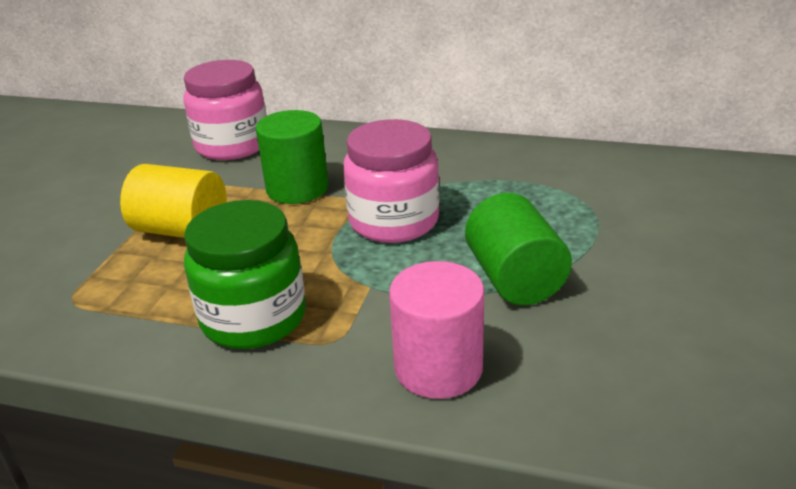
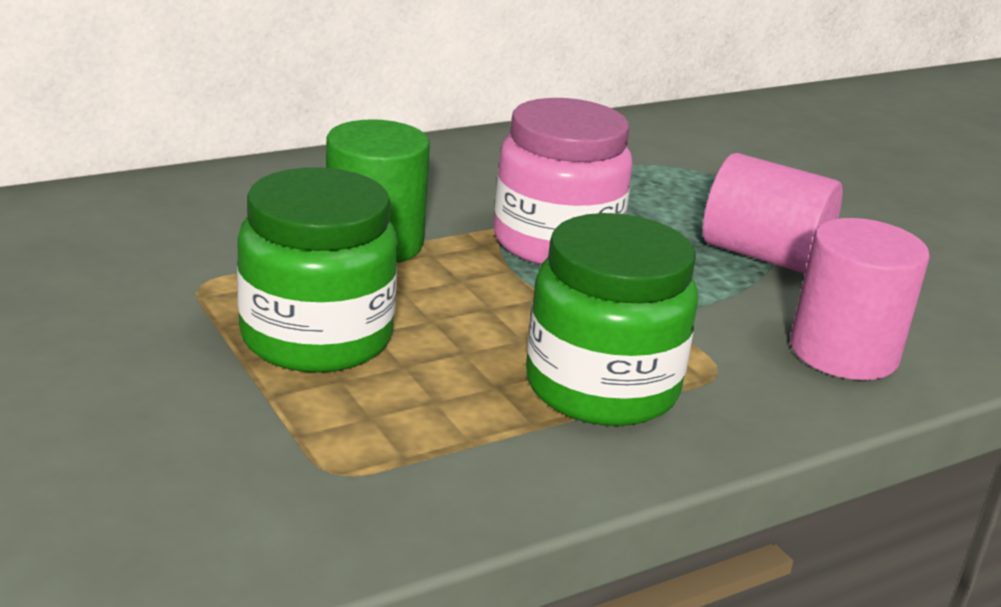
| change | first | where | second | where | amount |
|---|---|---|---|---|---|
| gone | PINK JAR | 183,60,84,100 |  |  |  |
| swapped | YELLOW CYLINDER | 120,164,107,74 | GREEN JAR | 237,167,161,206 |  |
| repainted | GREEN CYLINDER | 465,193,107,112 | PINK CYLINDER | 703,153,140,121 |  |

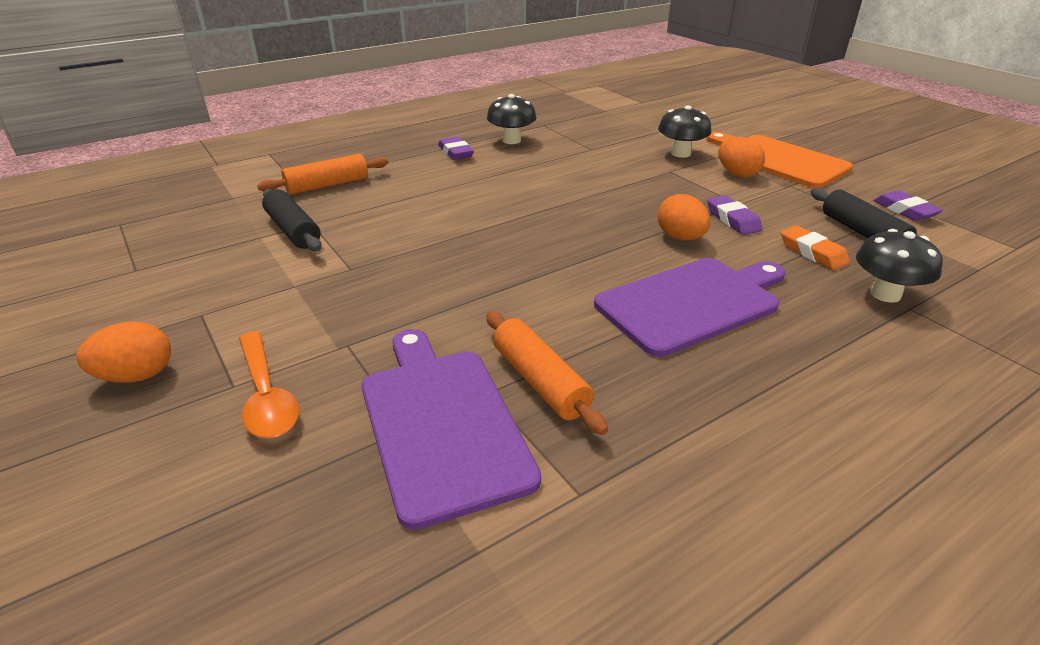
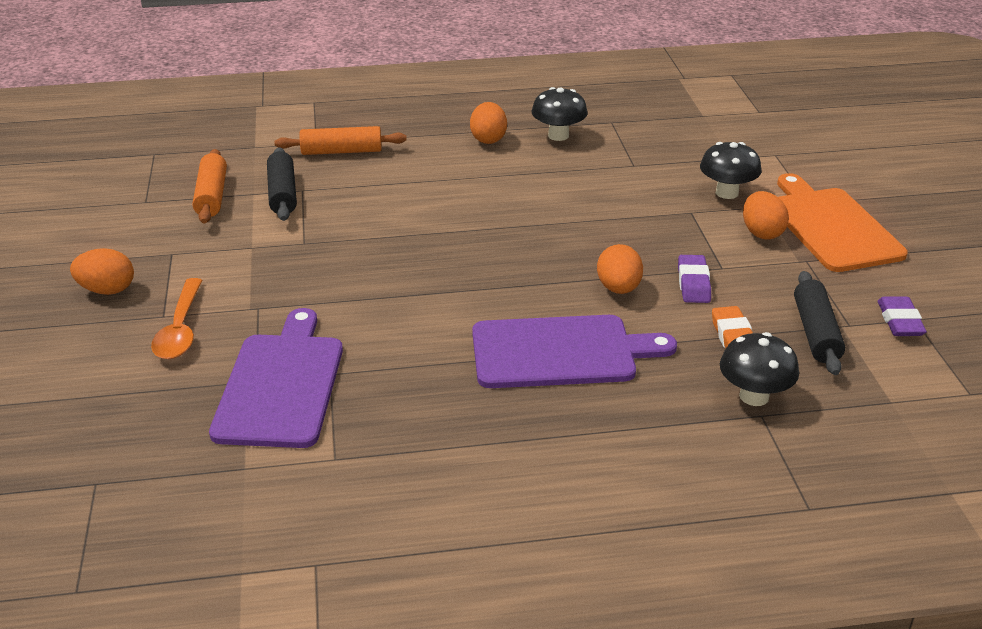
| change | first | where | second | where | amount |
|---|---|---|---|---|---|
| swapped | PURPLE ERASER | 438,137,36,23 | ORANGE EGG | 470,102,37,42 |  |
| shifted | ORANGE ROLLING PIN | 486,311,122,124 |  | 193,149,34,74 |  |

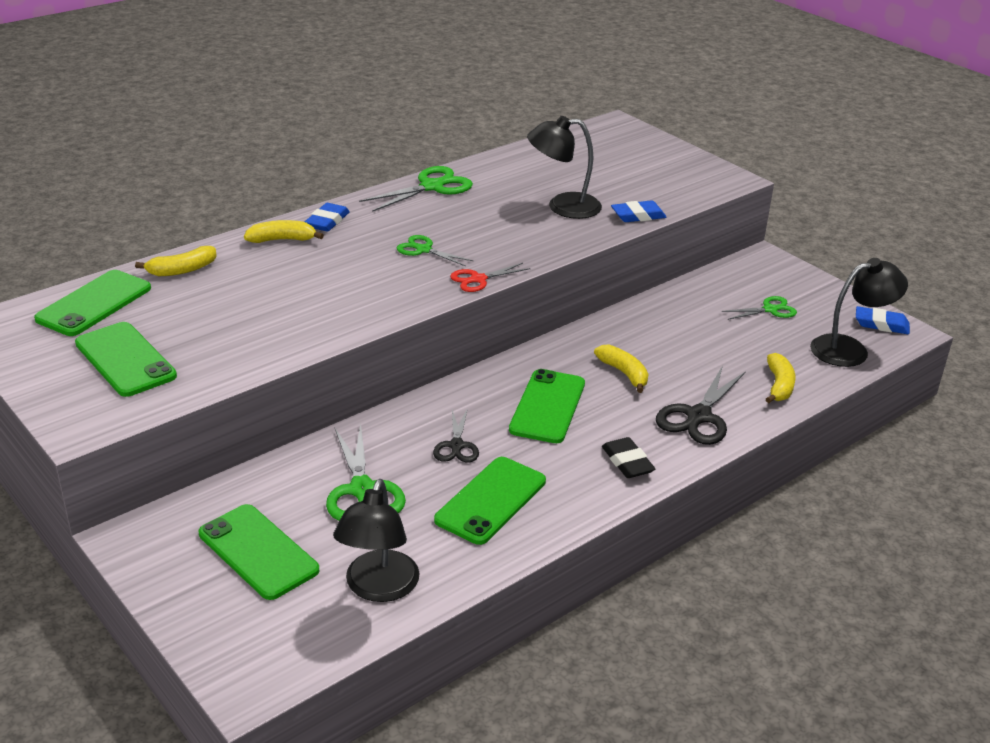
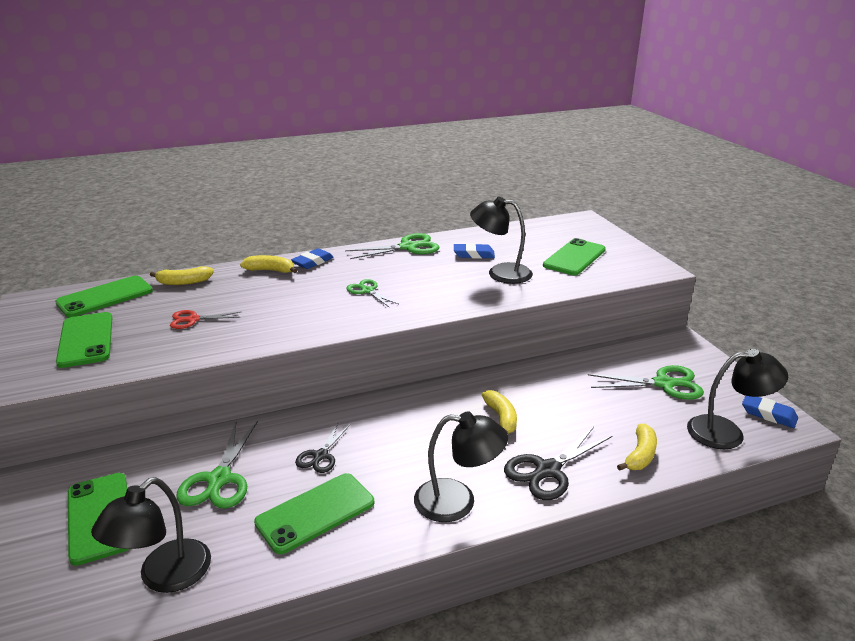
| change | first | where | second | where | amount |
|---|---|---|---|---|---|
| shifted | BLUE ERASER | 611,200,56,22 |  | 454,243,41,16 |  |
| shifted | RED SCISSORS | 450,263,81,29 |  | 170,310,71,19 |  |
| scaled | GREEN SCISSORS | 721,296,76,24 |  | 588,365,116,35 | x1.63 |
| shifted | GREEN PHONE | 509,369,76,74 |  | 543,238,63,37 |  |
| swapped | BLACK ERASER | 602,437,53,41 | BLACK LAMP | 414,411,94,111 |  |

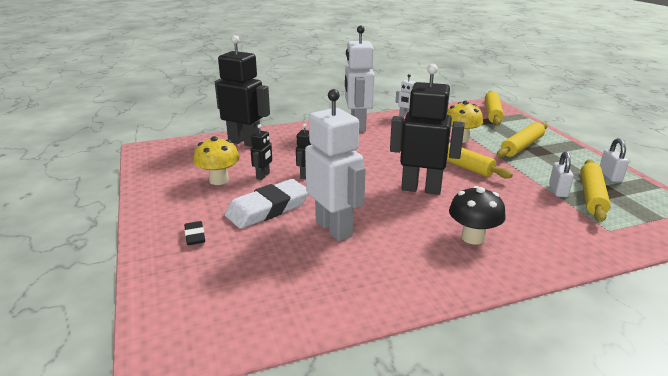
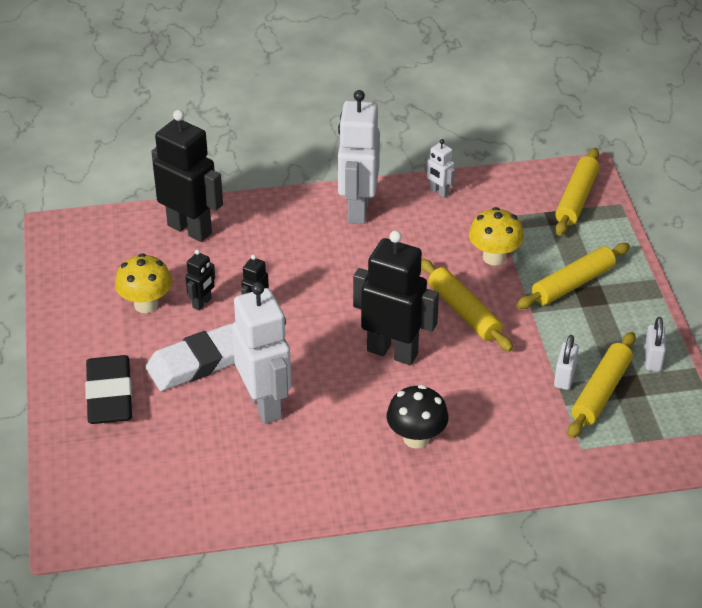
| change | first | where | second | where | amount |
|---|---|---|---|---|---|
| scaled | BLACK ERASER | 184,221,21,24 |  | 85,355,47,69 | x2.16 |

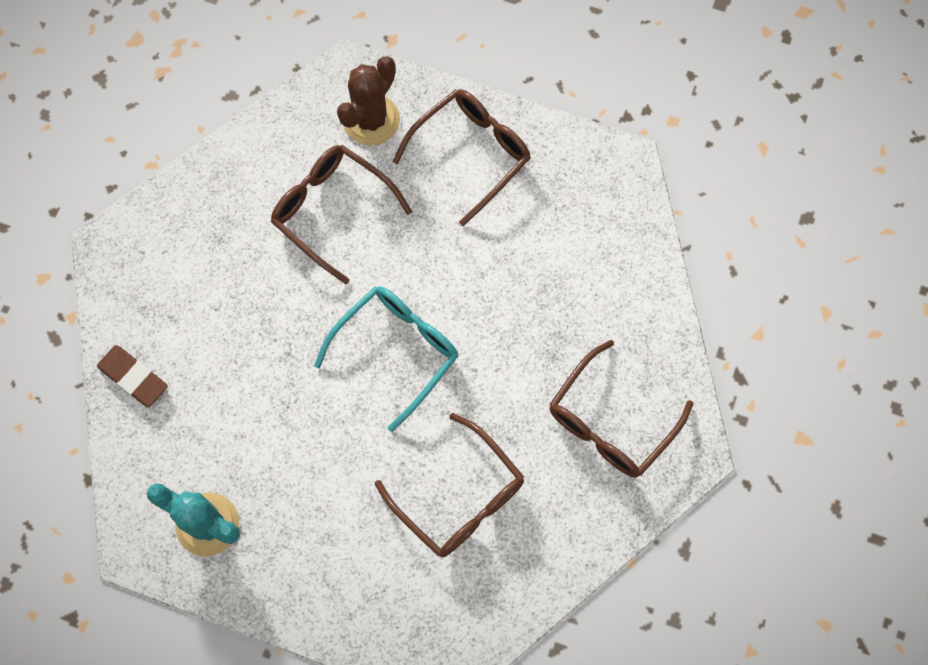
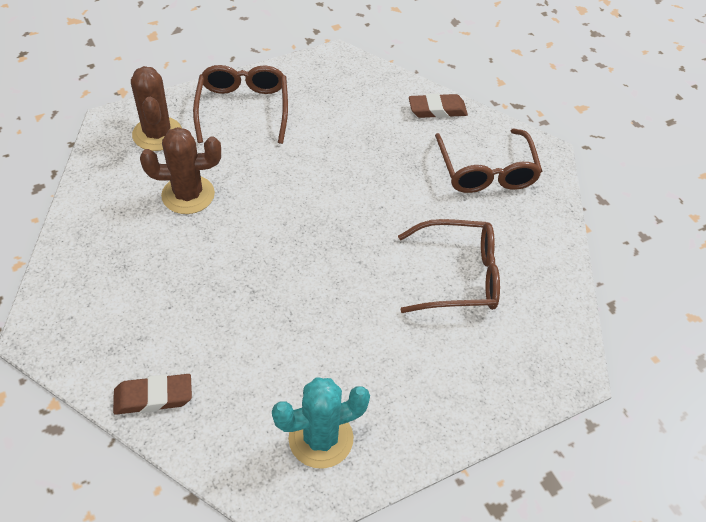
| change | first | where | second | where | amount |
|---|---|---|---|---|---|
| swapped | BROWN GLASSES | 271,145,141,139 | BROWN CACTUS | 140,127,81,87 |  |
| gone | TURQUOISE GLASSES | 314,286,144,146 |  |  |  |
| new |  |  | BROWN ERASER | 409,93,59,25 |  |

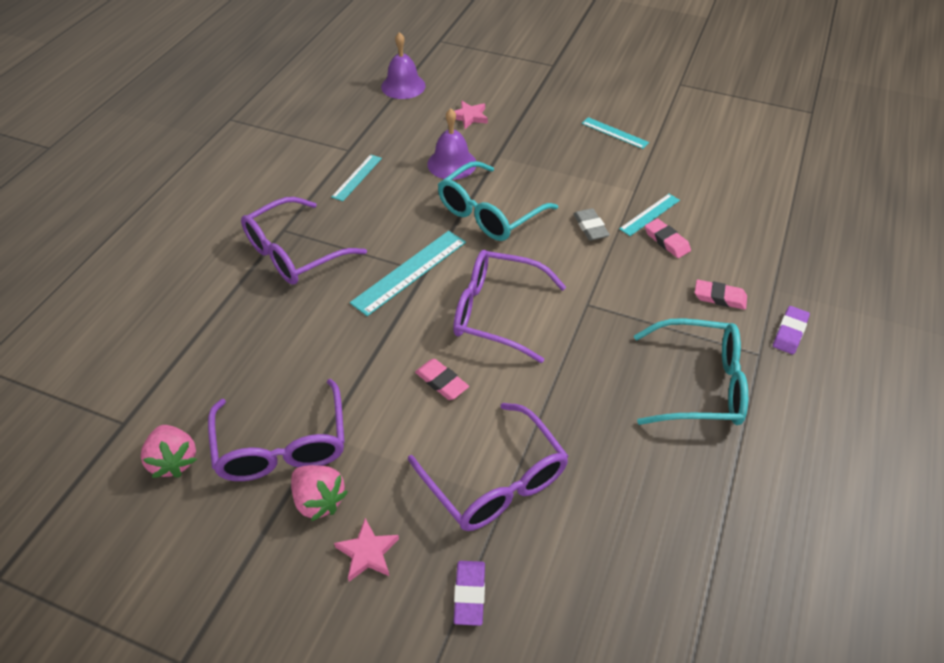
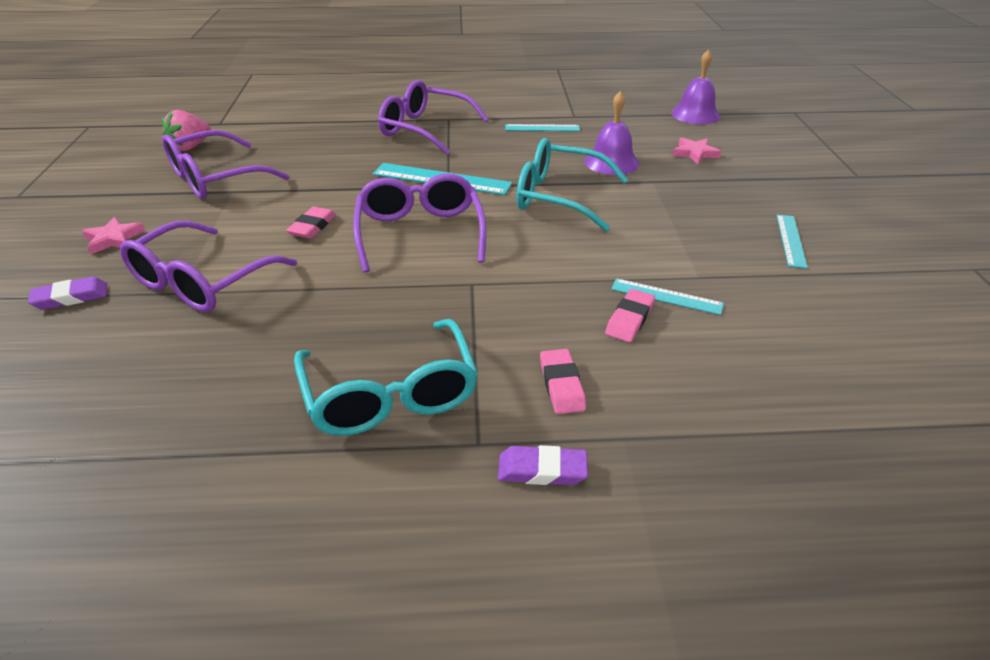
| change | first | where | second | where | amount |
|---|---|---|---|---|---|
| gone | GREY ERASER | 573,208,37,33 |  |  |  |
| gone | PINK STRAWBERRY | 291,465,57,56 |  |  |  |

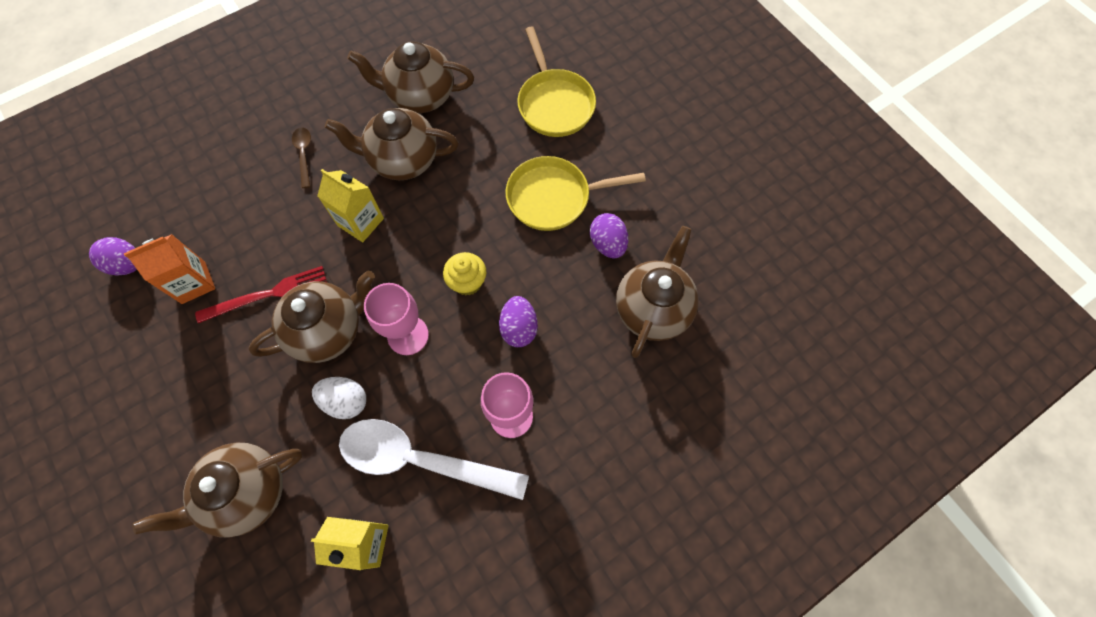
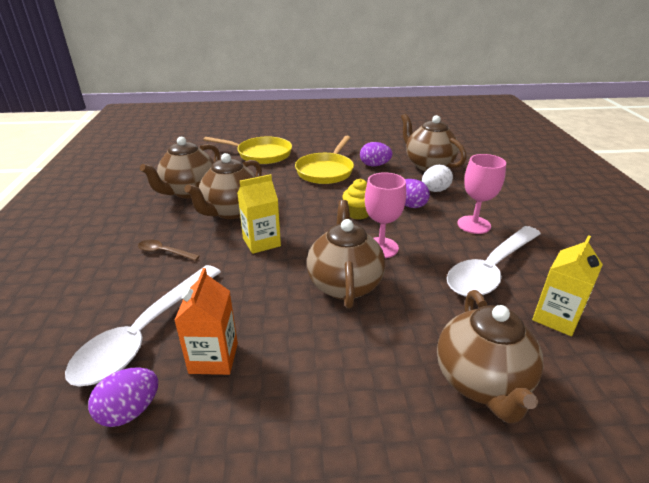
| change | first | where | second | where | amount |
|---|---|---|---|---|---|
| gone | RED FORK | 195,266,132,57 |  |  |  |
| shifted | WHITE EGG | 312,377,54,42 |  | 422,165,31,27 |  |
| new |  |  | WHITE SPOON | 65,265,156,122 |  |

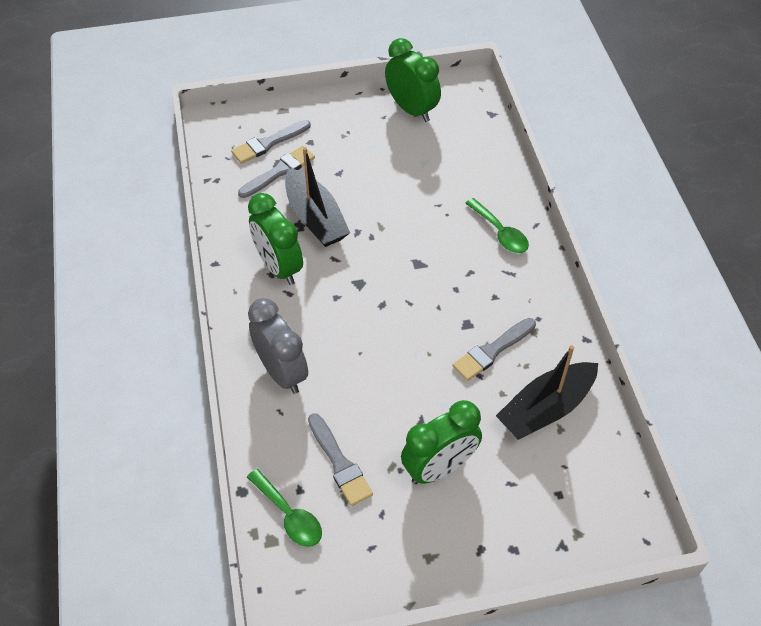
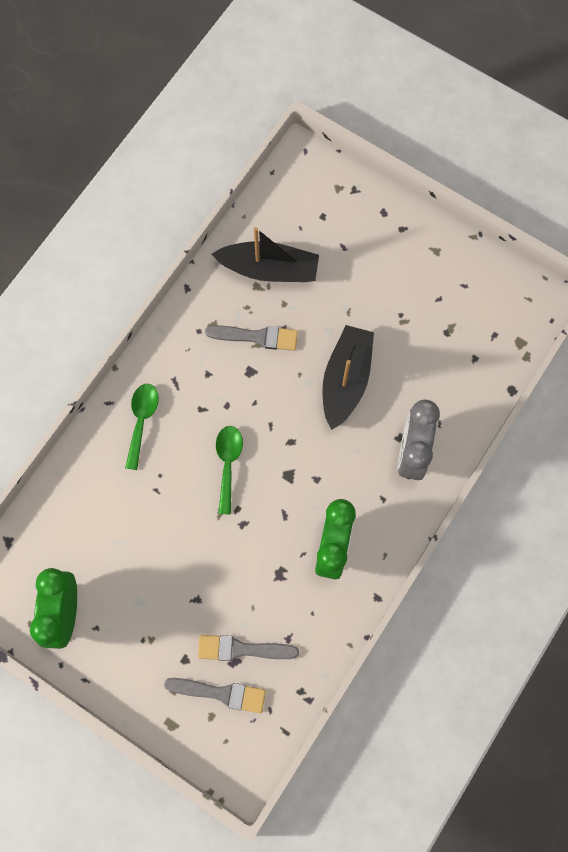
| change | first | where | second | where | amount |
|---|---|---|---|---|---|
| shifted | BLACK BOAT | 285,147,65,100 |  | 322,325,52,105 |  |
| gone | GREEN CLOCK | 401,400,81,84 |  |  |  |
| gone | GREY BRUSH | 308,413,65,93 |  |  |  |
| shifted | GREEN SPOON | 247,469,75,78 |  | 216,426,27,89 |  |

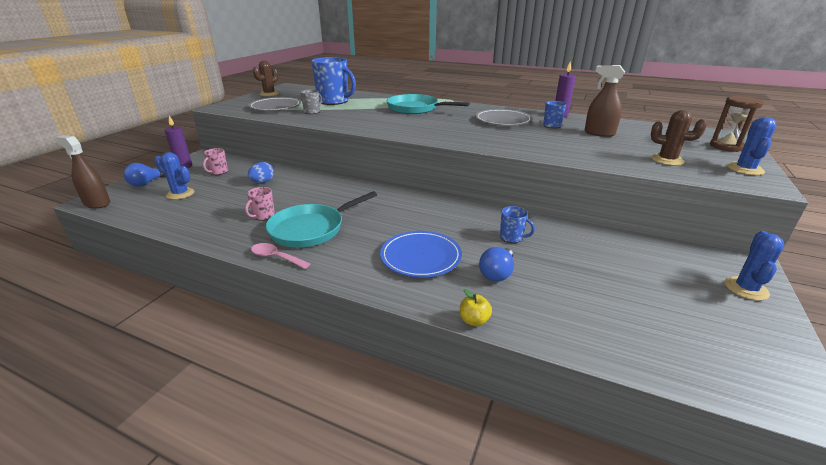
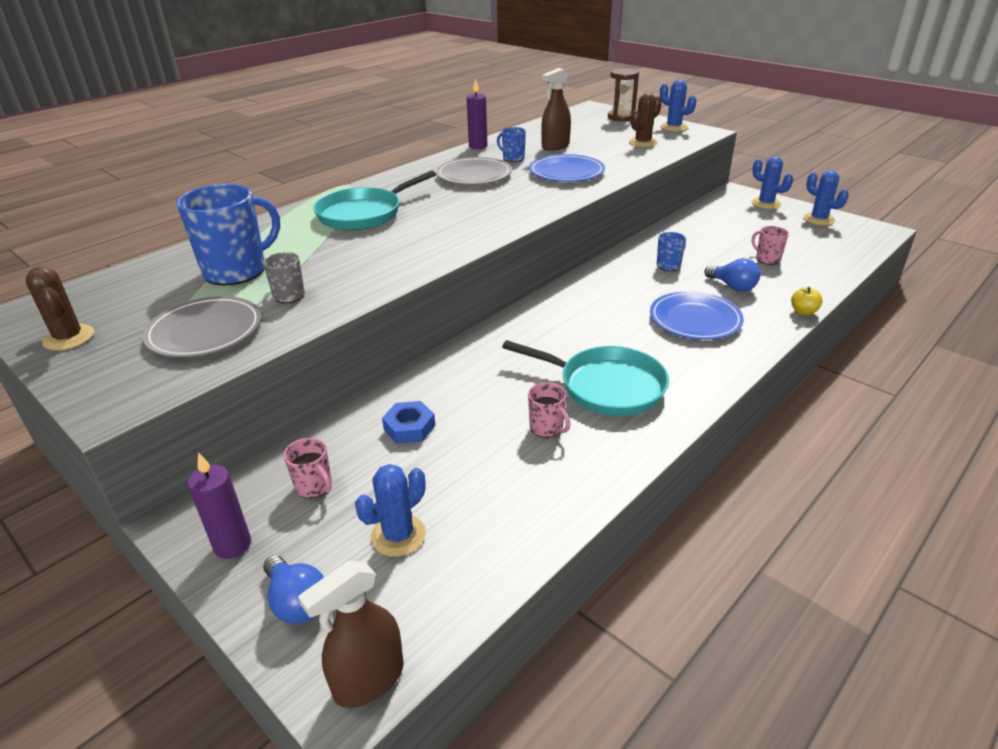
| change | first | where | second | where | amount |
|---|---|---|---|---|---|
| swapped | BLUE EGG | 248,162,26,21 | BLUE NUT | 382,401,53,43 |  |
| rotated | TURQUOISE PAN | 266,191,111,57 |  | 502,340,167,76 | 45 degrees counterclockwise |
| gone | PINK SPOON | 251,243,59,26 |  |  |  |
| new |  |  | BLUE PLATE | 529,154,76,28 |  |
| new |  |  | BLUE CACTUS | 803,170,46,55 |  |
| new |  |  | PINK MUG | 752,226,37,39 |  |

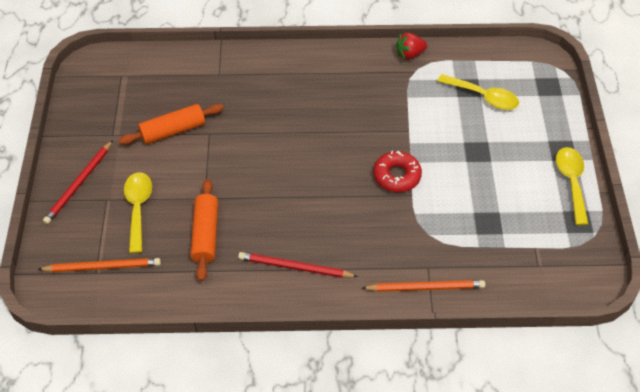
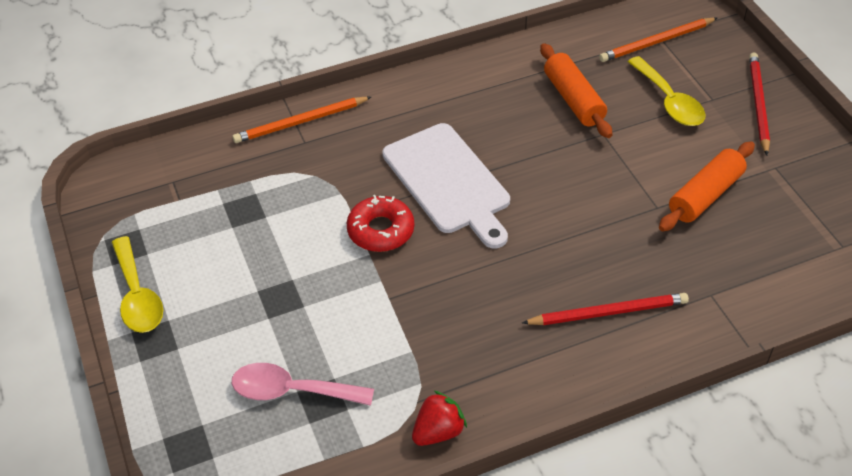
| change | first | where | second | where | amount |
|---|---|---|---|---|---|
| repainted | YELLOW SPOON | 437,74,82,36 | PINK SPOON | 232,363,142,43 |  |
| shifted | RED PENCIL | 238,252,120,26 |  | 522,293,167,32 |  |
| new |  |  | WHITE CUTTING BOARD | 382,123,128,126 |  |

